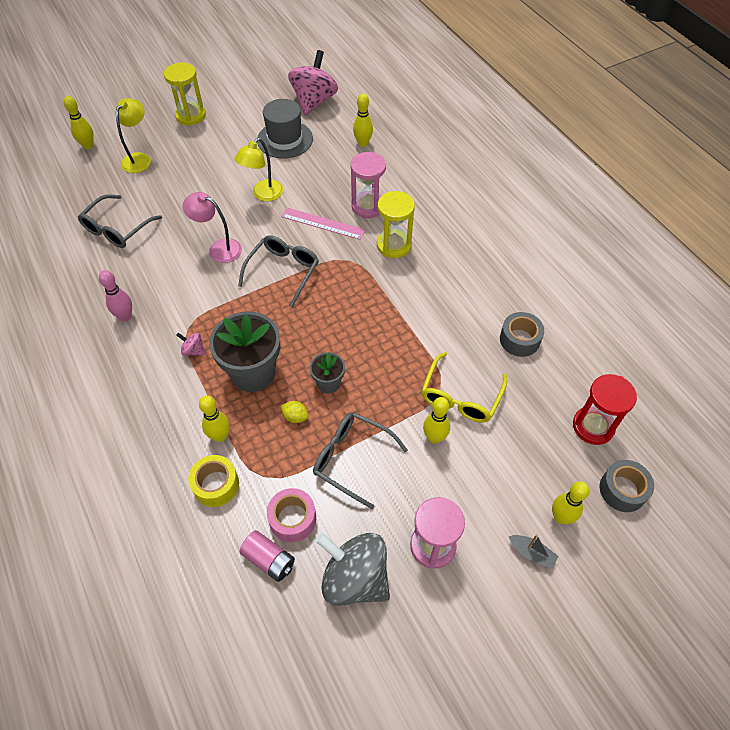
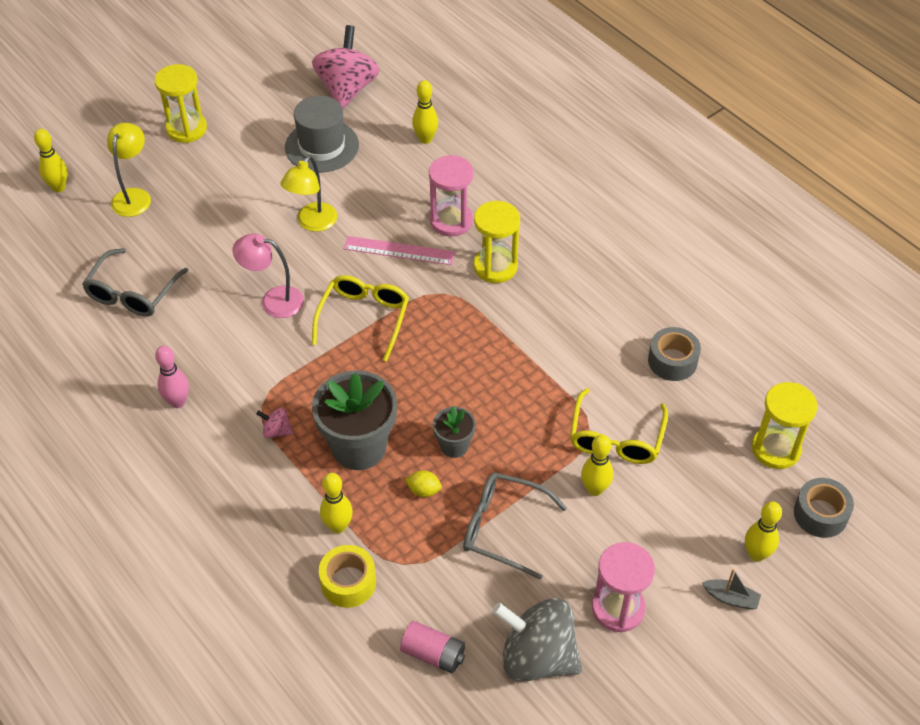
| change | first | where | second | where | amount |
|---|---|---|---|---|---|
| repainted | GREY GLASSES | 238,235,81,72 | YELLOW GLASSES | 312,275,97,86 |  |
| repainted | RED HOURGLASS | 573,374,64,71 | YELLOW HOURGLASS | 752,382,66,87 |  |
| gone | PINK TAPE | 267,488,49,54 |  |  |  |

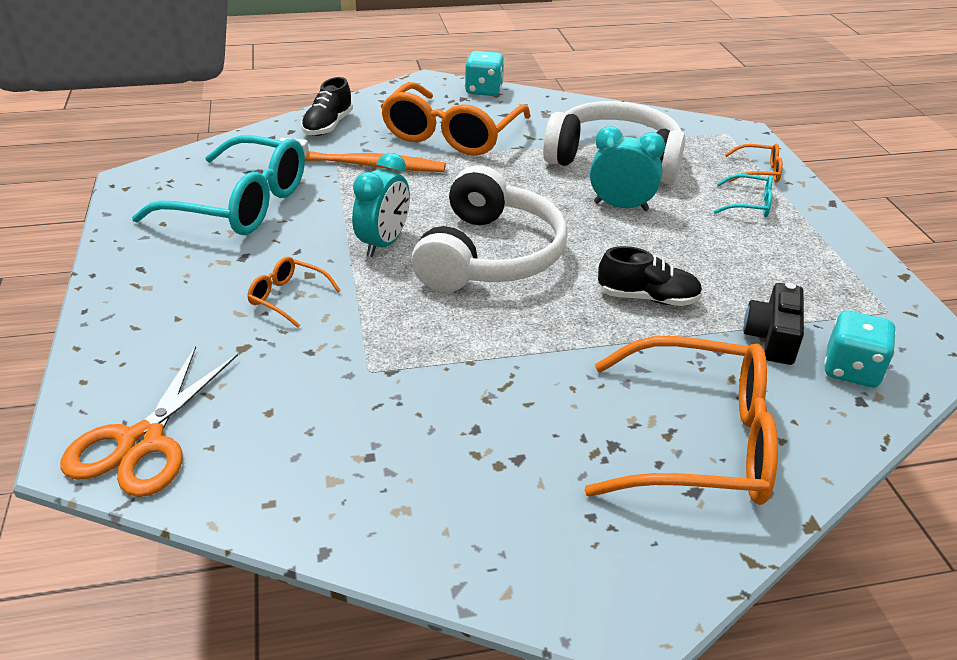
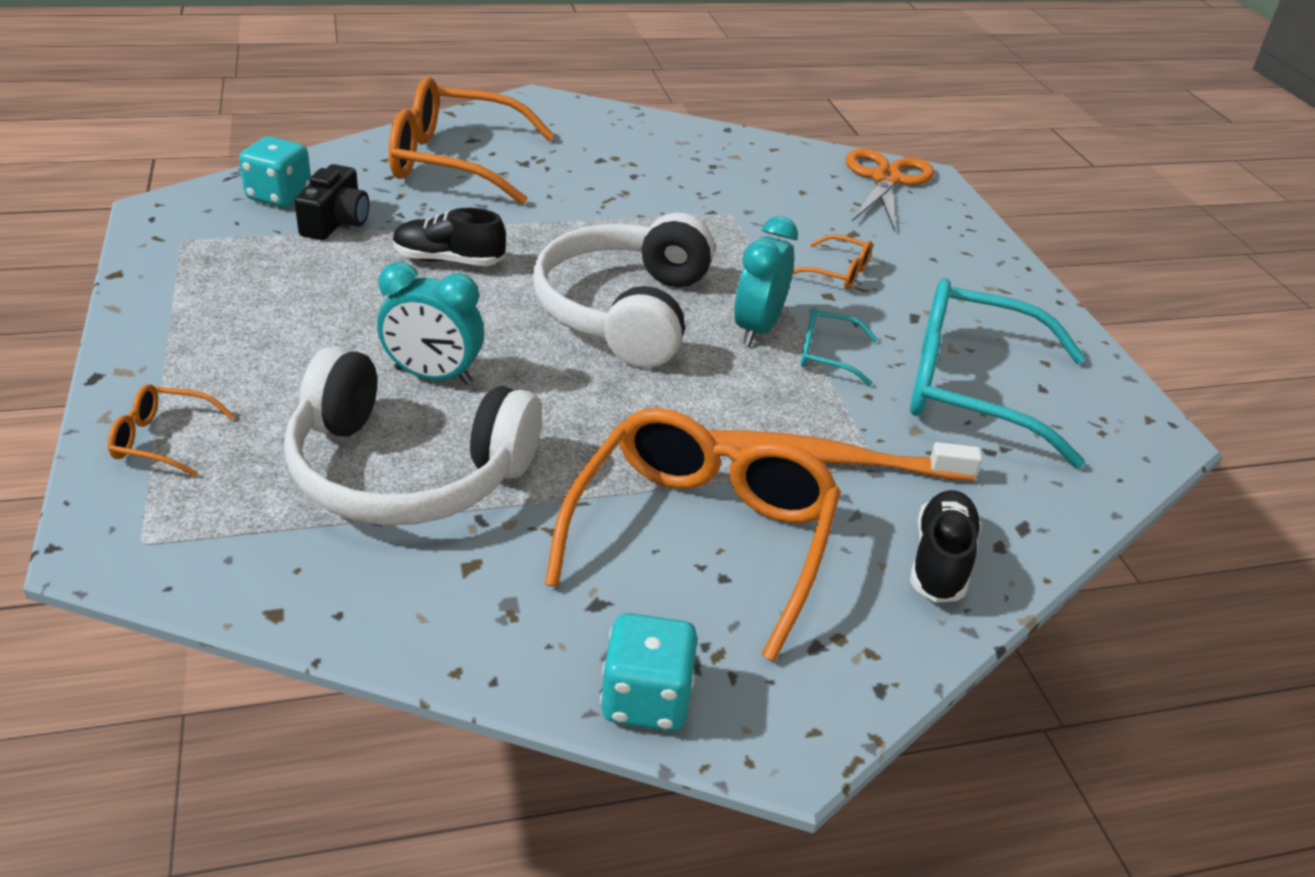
| change | first | where | second | where | amount |
|---|---|---|---|---|---|
| shifted | TURQUOISE GLASSES | 714,174,59,43 |  | 801,307,77,79 |  |

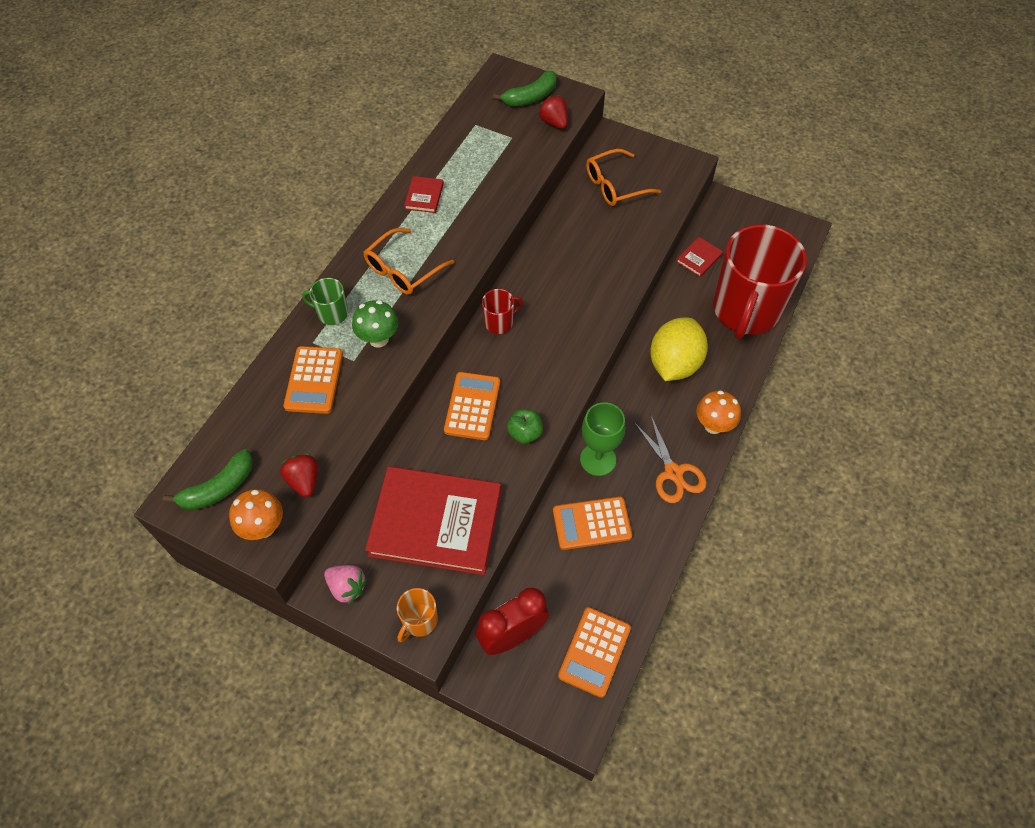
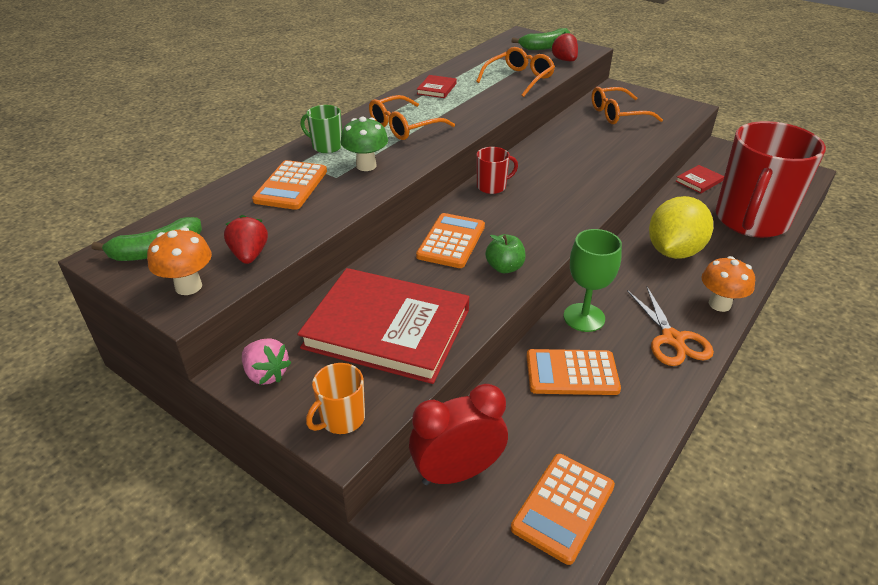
| change | first | where | second | where | amount |
|---|---|---|---|---|---|
| new |  |  | ORANGE GLASSES | 476,47,79,50 |  |

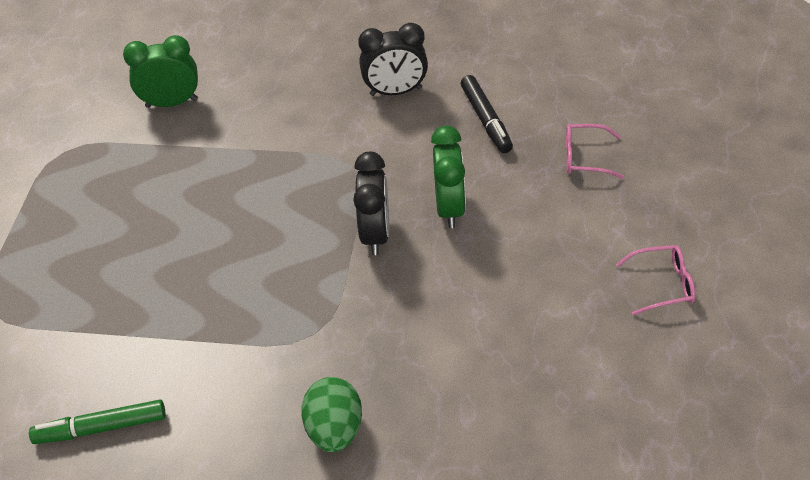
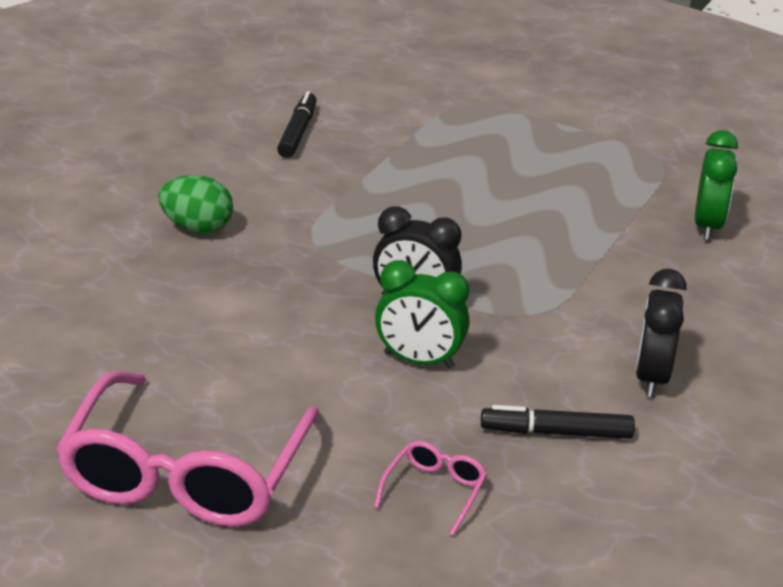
| change | first | where | second | where | amount |
|---|---|---|---|---|---|
| scaled | PINK GLASSES | 616,245,80,71 |  | 56,371,263,156 | x2.42 |
| repainted | GREEN MARKER | 29,400,137,44 | BLACK MARKER | 277,91,40,67 |  |

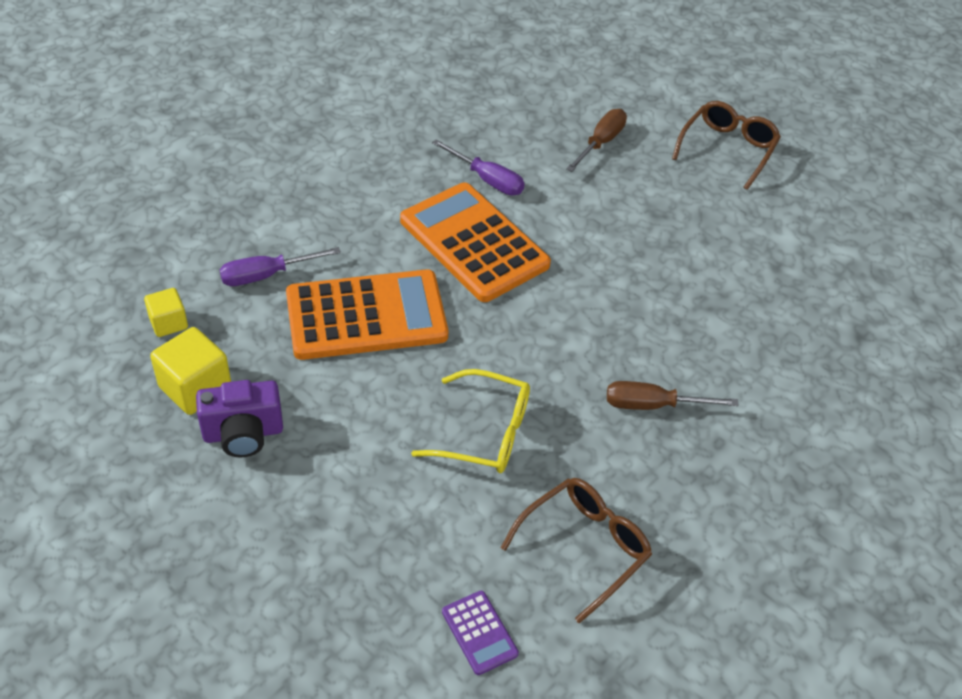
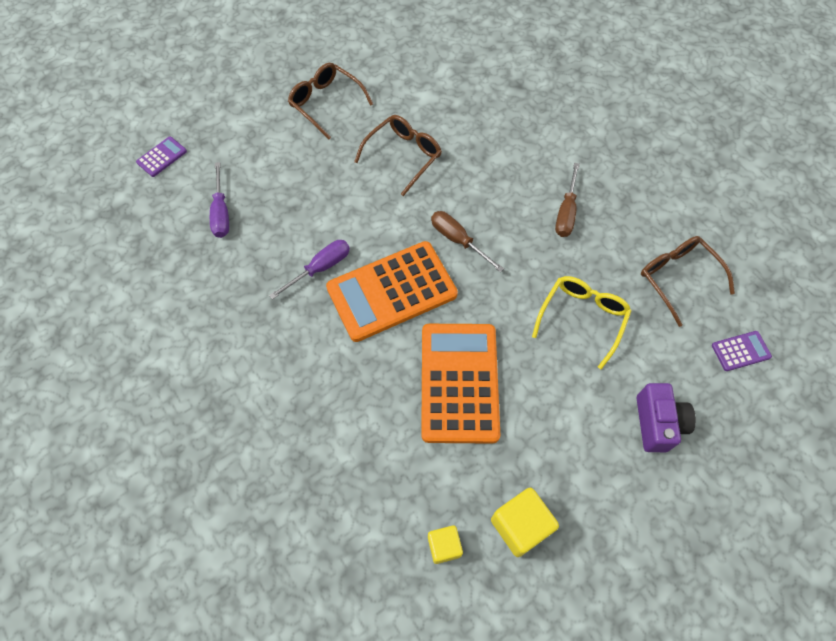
| change | first | where | second | where | amount |
|---|---|---|---|---|---|
| shifted | BROWN SCREWDRIVER | 566,109,61,63 |  | 431,211,73,61 |  |
| shifted | PURPLE SCREWDRIVER | 219,247,122,39 |  | 210,162,19,76 |  |
| shifted | PURPLE CAMERA | 196,380,87,77 |  | 637,383,59,69 |  |
| new |  |  | BROWN GLASSES | 354,115,88,81 |  |
| new |  |  | PURPLE CALCULATOR | 136,137,51,40 |  |

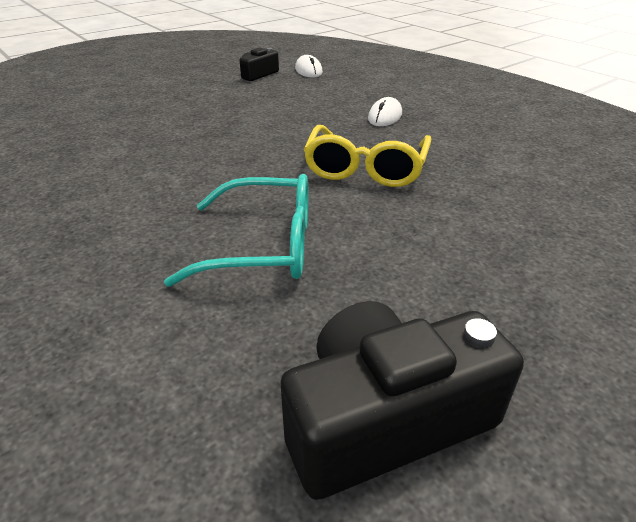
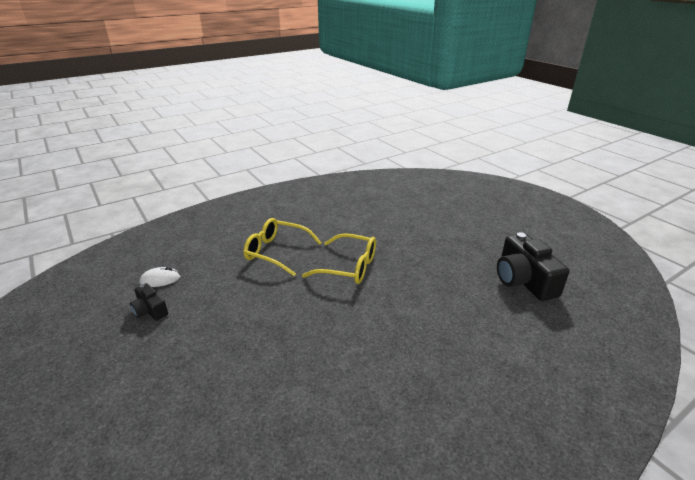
| change | first | where | second | where | amount |
|---|---|---|---|---|---|
| swapped | WHITE MOUSE | 368,97,34,29 | YELLOW GLASSES | 243,218,78,58 |  |
| gone | TURQUOISE GLASSES | 164,174,144,113 |  |  |  |

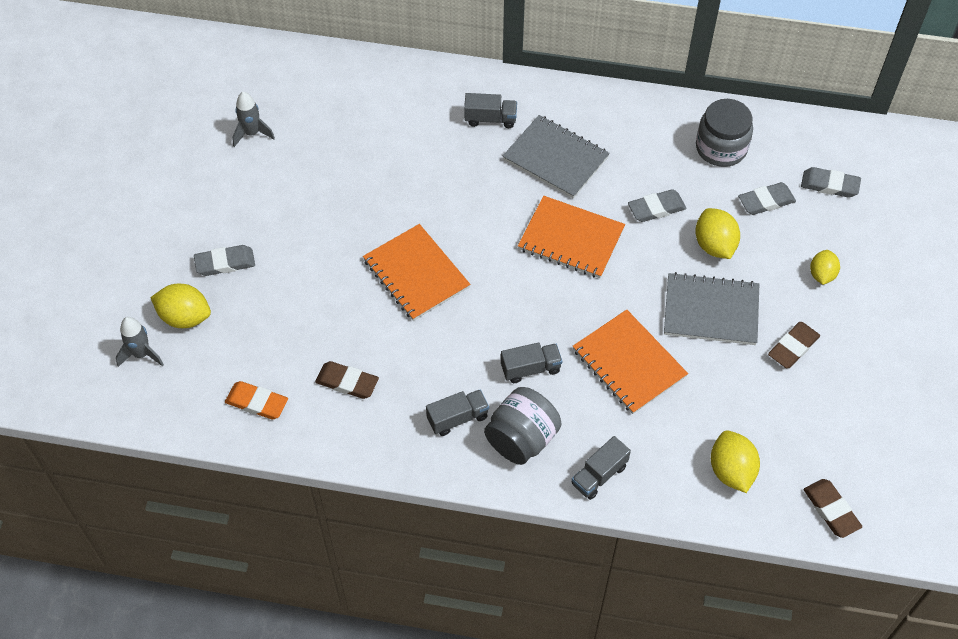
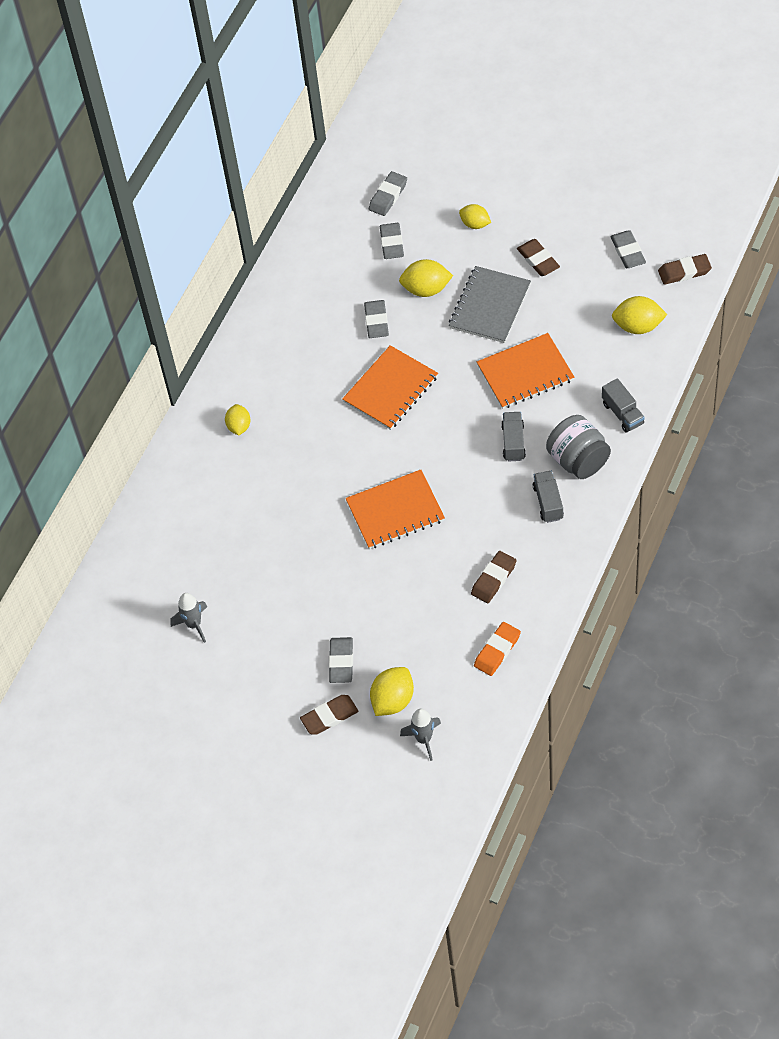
| change | first | where | second | where | amount |
|---|---|---|---|---|---|
| swapped | GREY TRUCK | 464,93,53,35 | YELLOW LEMON | 225,404,26,32 |  |
| gone | GREY JAR | 696,99,57,68 |  |  |  |
| gone | GREY NOTEBOOK | 503,115,107,84 |  |  |  |
| new |  |  | GREY ERASER | 610,230,36,38 |  |
| new |  |  | BROWN ERASER | 300,695,59,40 |  |

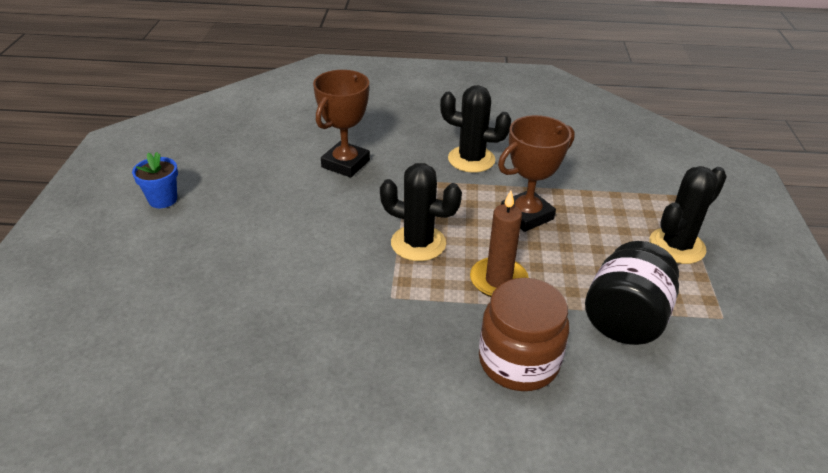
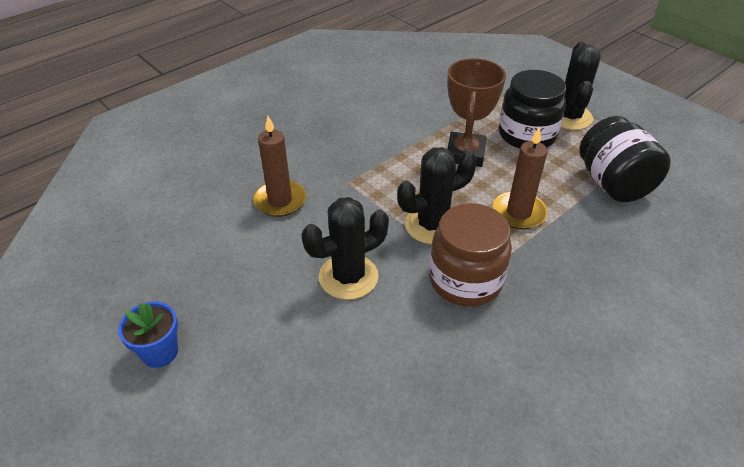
| change | first | where | second | where | amount |
|---|---|---|---|---|---|
| swapped | BROWN TROPHY | 313,70,57,108 | BROWN CANDLE | 253,116,53,101 |  |
| shifted | BLACK CACTUS | 440,85,71,88 |  | 301,197,88,103 |  |
| shifted | BROWN JAR | 479,278,90,113 |  | 429,203,83,103 |  |
| new |  |  | BLACK JAR | 499,70,67,79 |  |

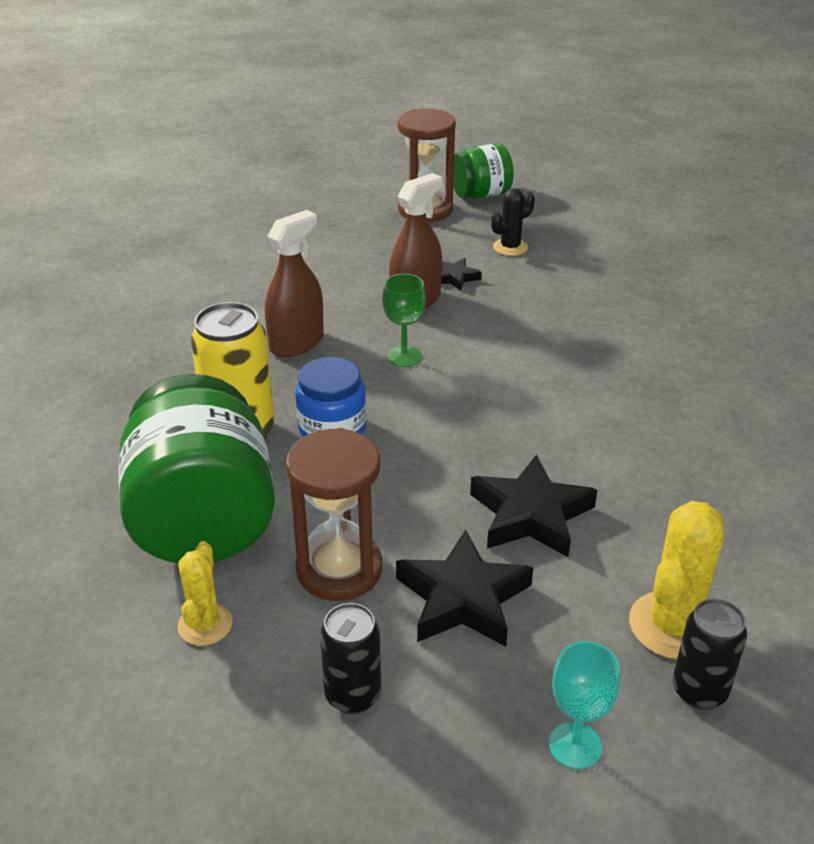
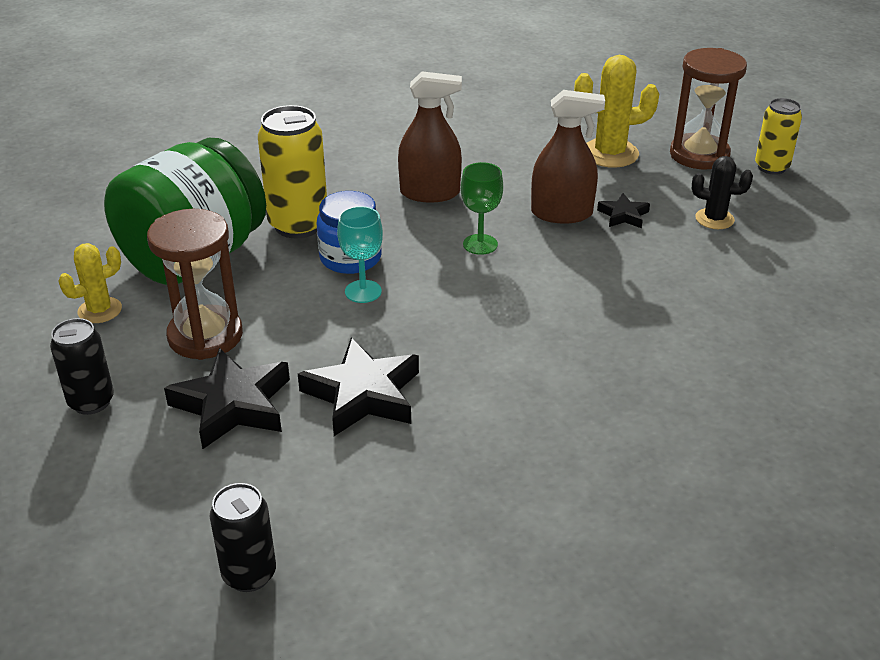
| change | first | where | second | where | amount |
|---|---|---|---|---|---|
| swapped | GREEN JAR | 453,143,61,56 | YELLOW CAN | 755,98,47,77 |  |
| shifted | YELLOW CACTUS | 629,501,95,158 |  | 574,55,85,113 |  |
| shifted | TURQUOISE GOBLET | 549,641,71,128 |  | 337,206,46,97 |  |

